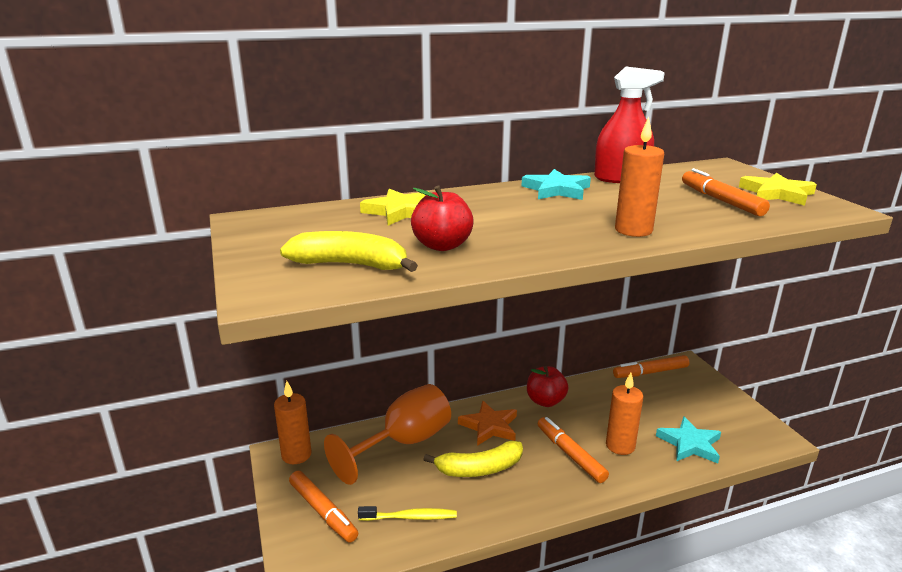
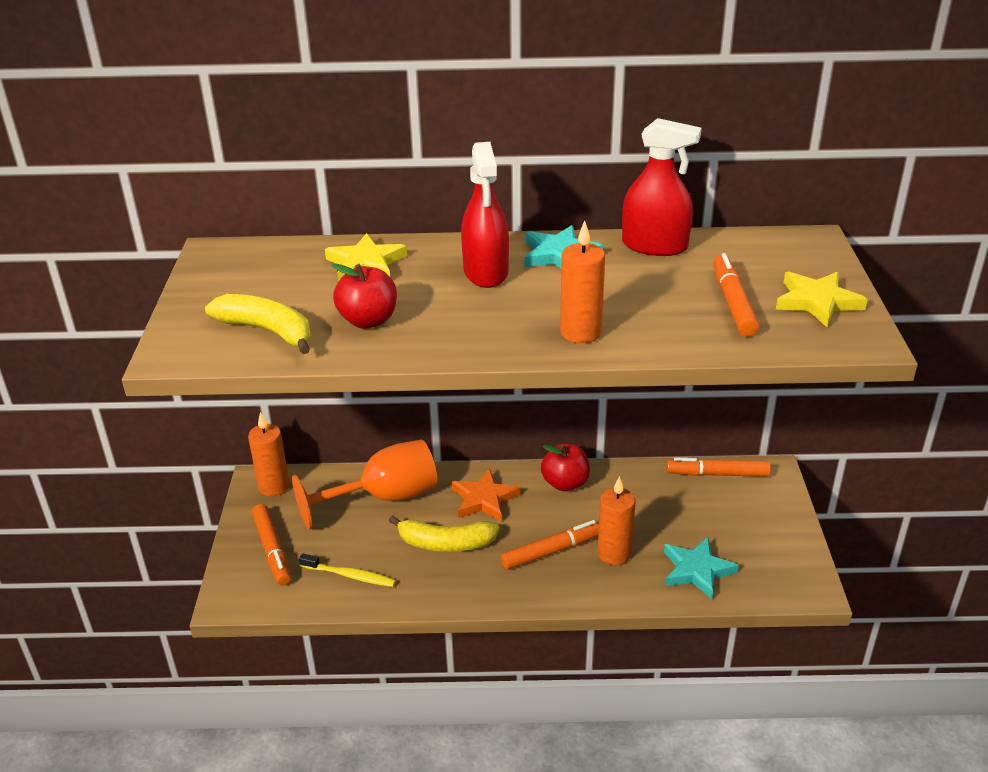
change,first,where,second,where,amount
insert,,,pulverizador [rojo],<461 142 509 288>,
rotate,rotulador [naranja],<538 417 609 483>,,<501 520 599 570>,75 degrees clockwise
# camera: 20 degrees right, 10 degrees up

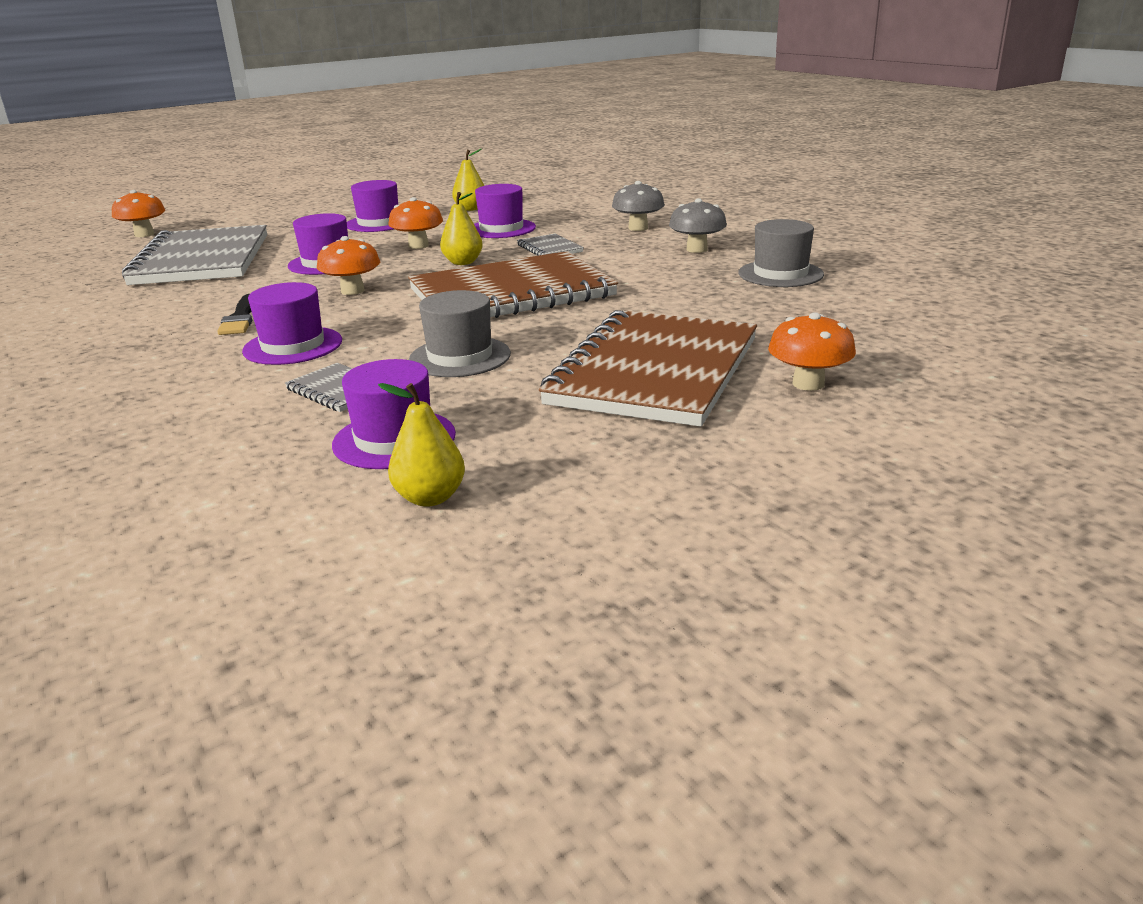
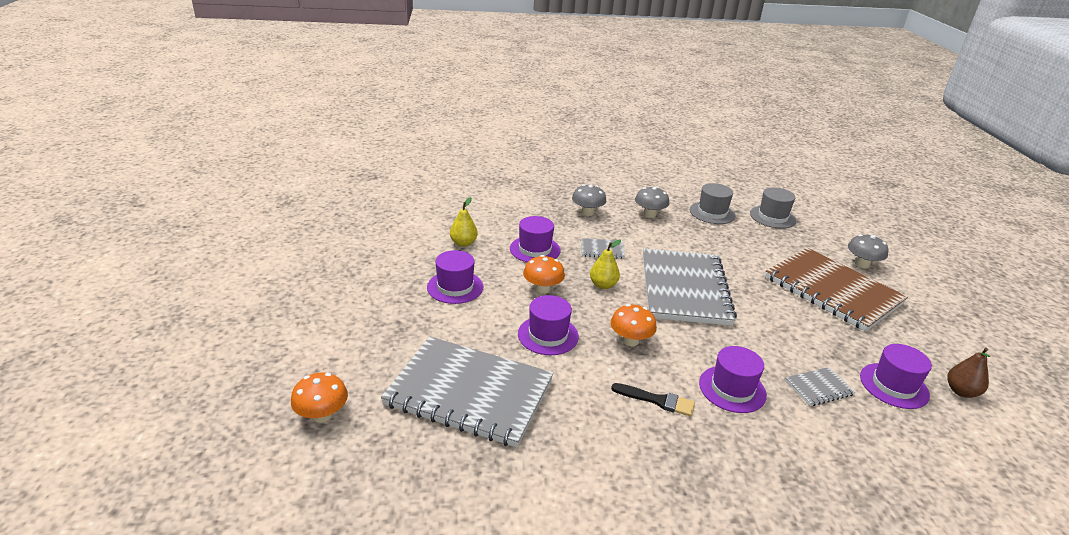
change,first,where,second,where,amount
recolor,cuaderno [marrón],<408 251 618 318>,cuaderno [gris],<643 248 737 326>,
move,sombrero [gris],<409 290 511 377>,,<750 187 797 229>,
recolor,seta [naranja],<768 312 856 391>,seta [gris],<848 234 888 268>,
recolor,pera [amarillo],<378 383 465 507>,pera [marrón],<948 348 990 398>,
# camera: 65 degrees left, 5 degrees up

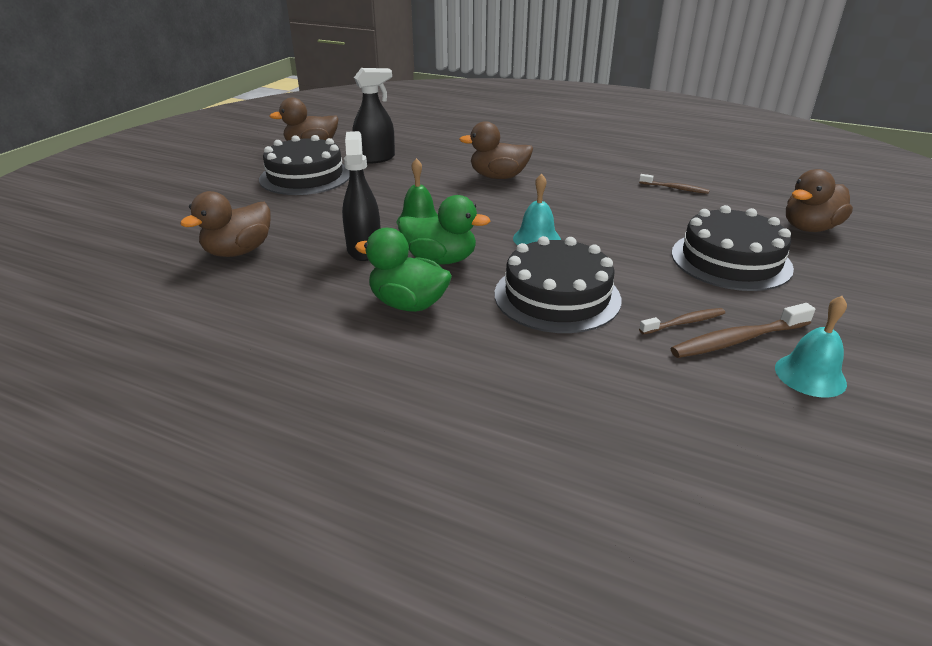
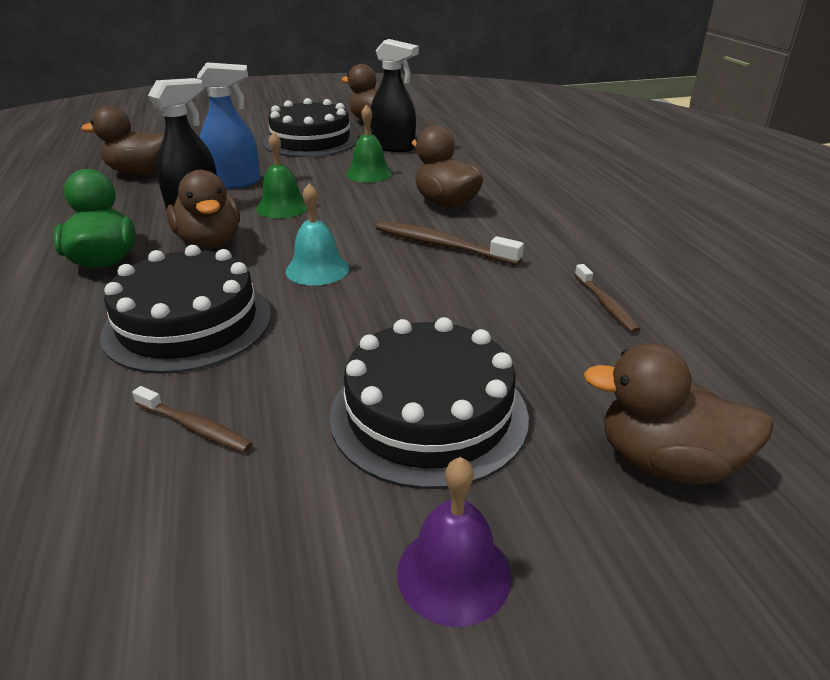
change,first,where,second,where,amount
recolor,pato [verde],<398 195 490 265>,pato [marrón],<167 170 240 249>,
insert,,,pulverizador [azul],<197 62 260 189>,
insert,,,campana [verde],<346 104 393 183>,
move,cepillo de dientes [marrón],<670 303 815 358>,,<376 221 524 265>,
insert,,,campana [morado],<397 457 511 627>,
delete,campana [turquesa],<775 296 847 397>,,,
# camera: 50 degrees right, 0 degrees up

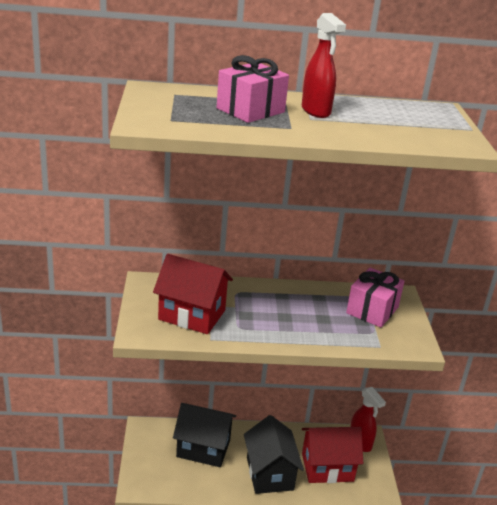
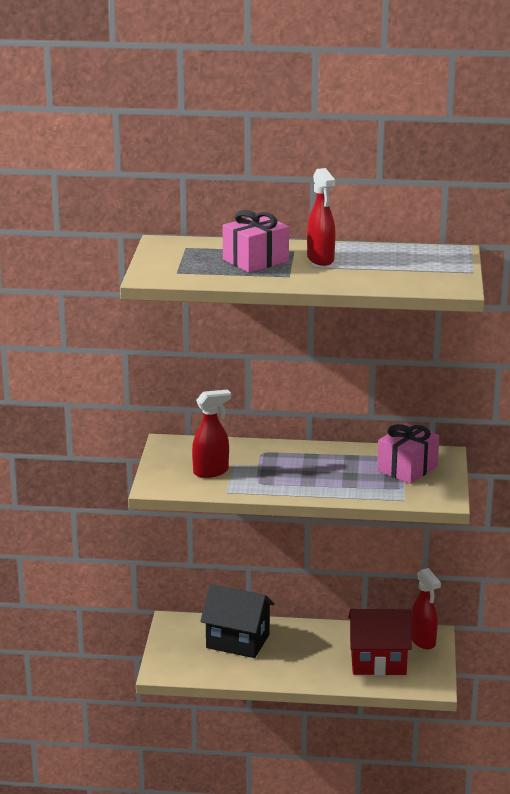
change,first,where,second,where,amount
replace,casa [rojo],<153 254 233 334>,pulverizador [rojo],<192 390 231 478>,
delete,casa [negro],<244 415 304 494>,,,
# camera: 10 degrees right, 5 degrees down

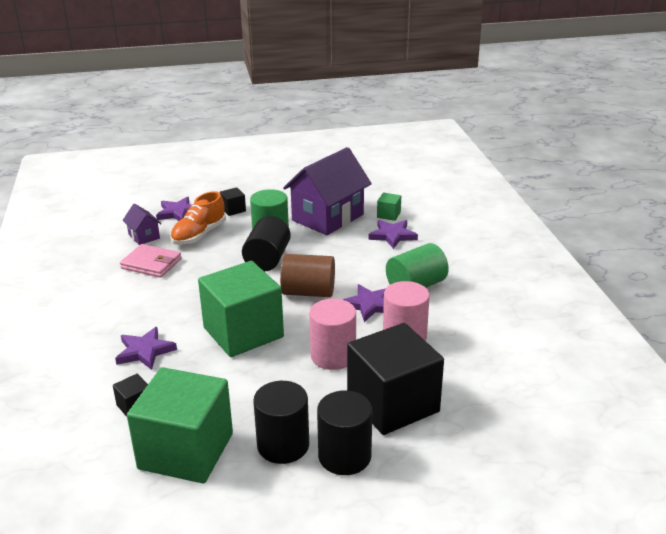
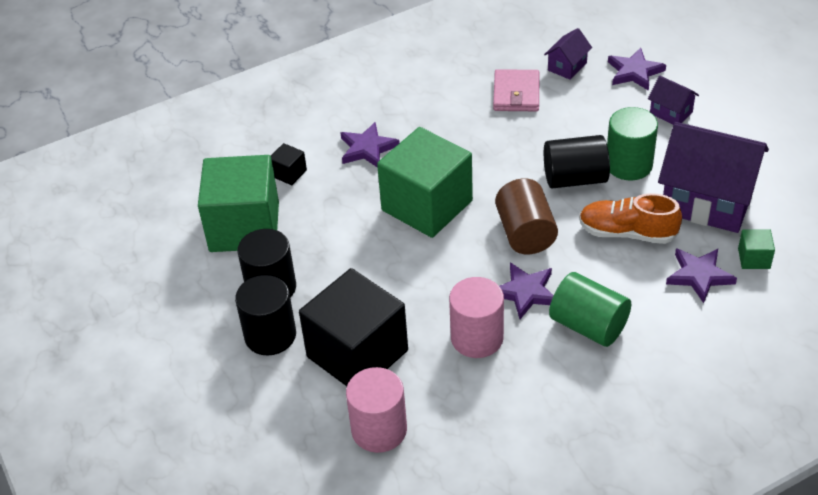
change,first,where,second,where,amount
move,cilindro [rosa],<309 299 356 370>,,<346 367 407 453>,
move,zapato [naranja],<170 191 226 245>,,<579 193 682 244>,
replace,cubo [negro],<220 187 246 216>,casa [morado],<648 76 699 125>,
# camera: 75 degrees right, 15 degrees up

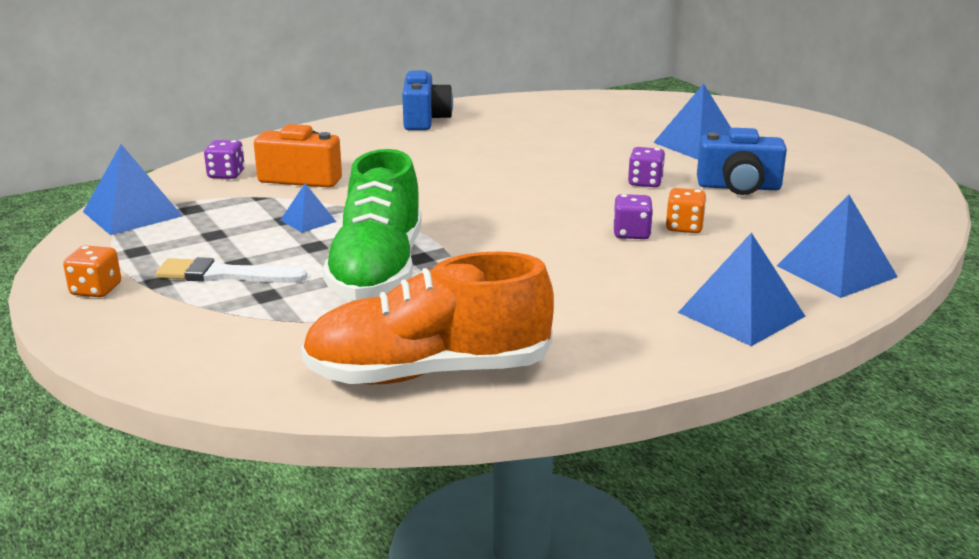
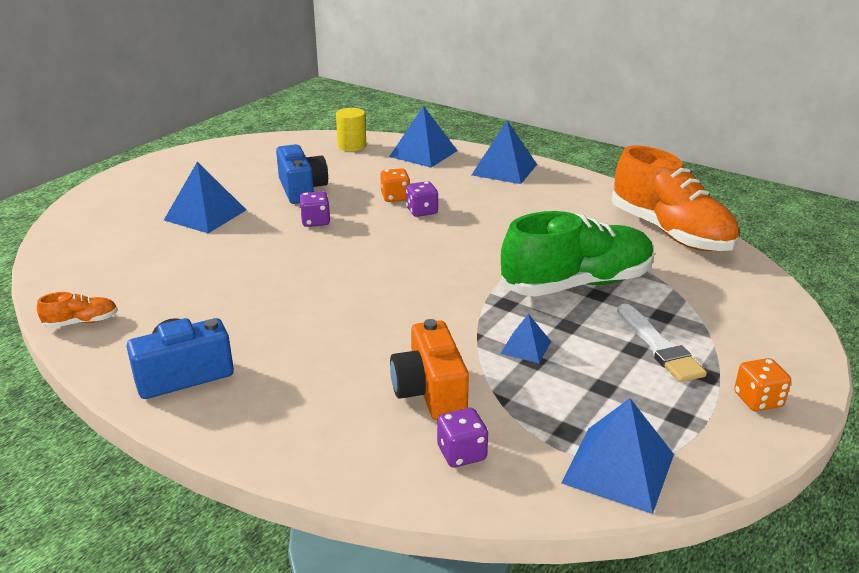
change,first,where,second,where,amount
insert,,,zapato [naranja],<37 292 118 328>,
insert,,,cilindro [amarillo],<336 108 366 151>,
# camera: 115 degrees left, 5 degrees up

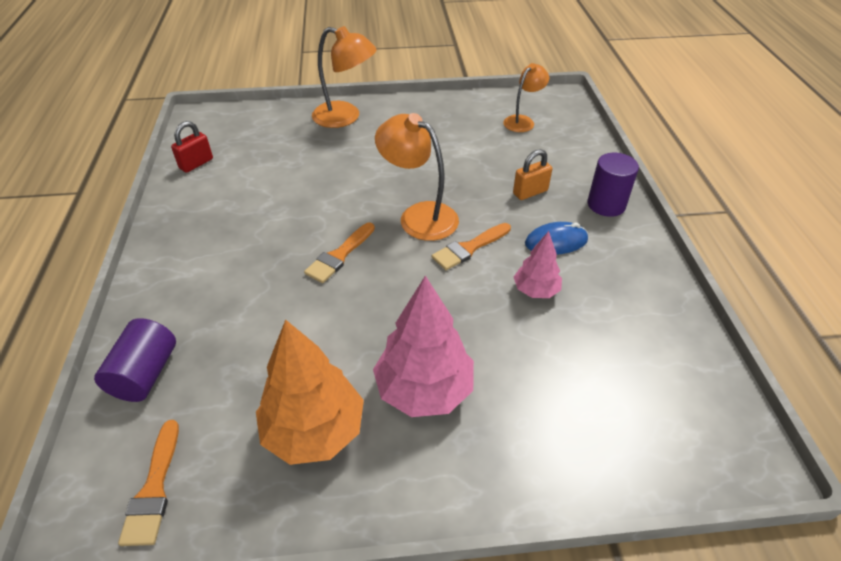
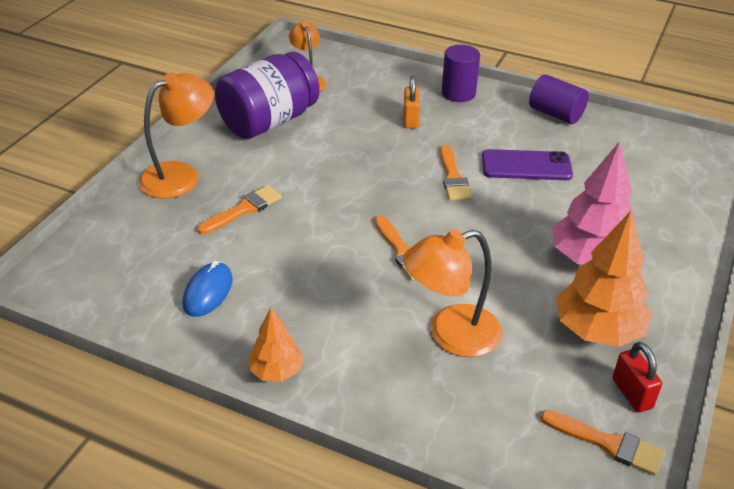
change,first,where,second,where,amount
move,ratón [azul],<525 222 588 255>,,<182 261 233 317>,
insert,,,pincel [naranja],<197 185 282 234>,
insert,,,tarro [morado],<215 52 319 139>,
insert,,,árbol [naranja],<249 308 304 382>,
move,lámpara [naranja],<375 113 459 241>,,<403 229 502 357>,
replace,árbol [rosa],<514 231 562 298>,móvil [morado],<482 149 573 180>,
move,cilindro [morado],<94 318 176 402>,,<529 74 589 124>,
move,candado [rojo],<171 121 213 173>,,<613 342 662 412>,
# camera: 60 degrees left, 5 degrees down

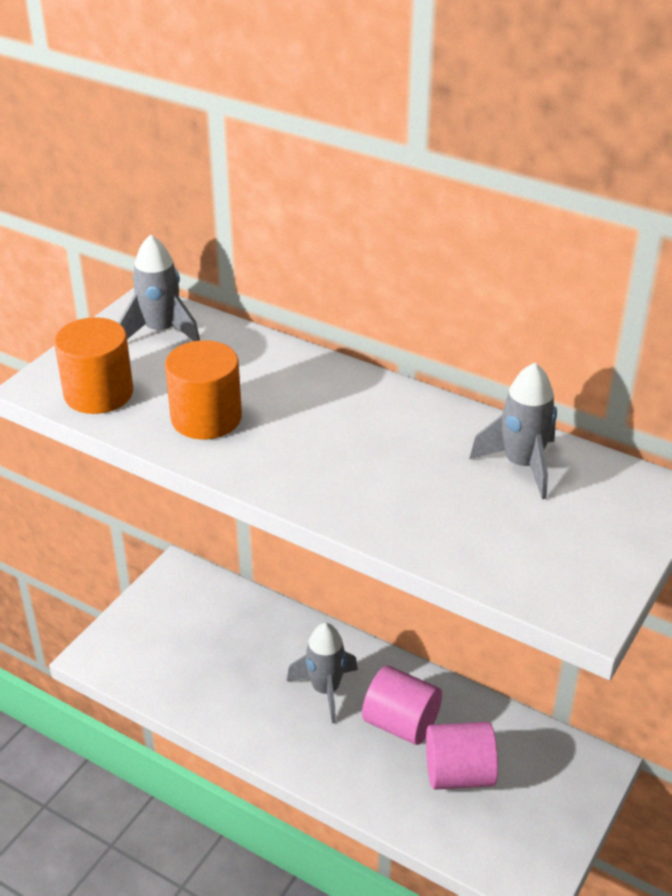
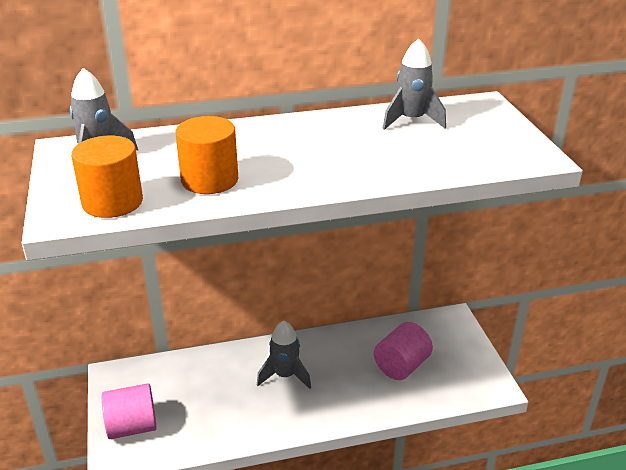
change,first,where,second,where,amount
move,cilindro [rosa],<362 665 442 745>,,<102 383 157 439>,
# camera: 45 degrees left, 5 degrees down

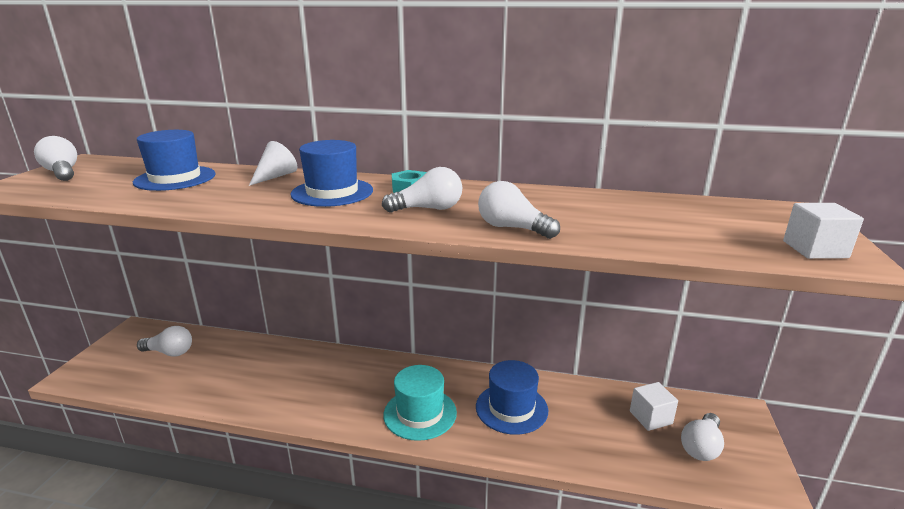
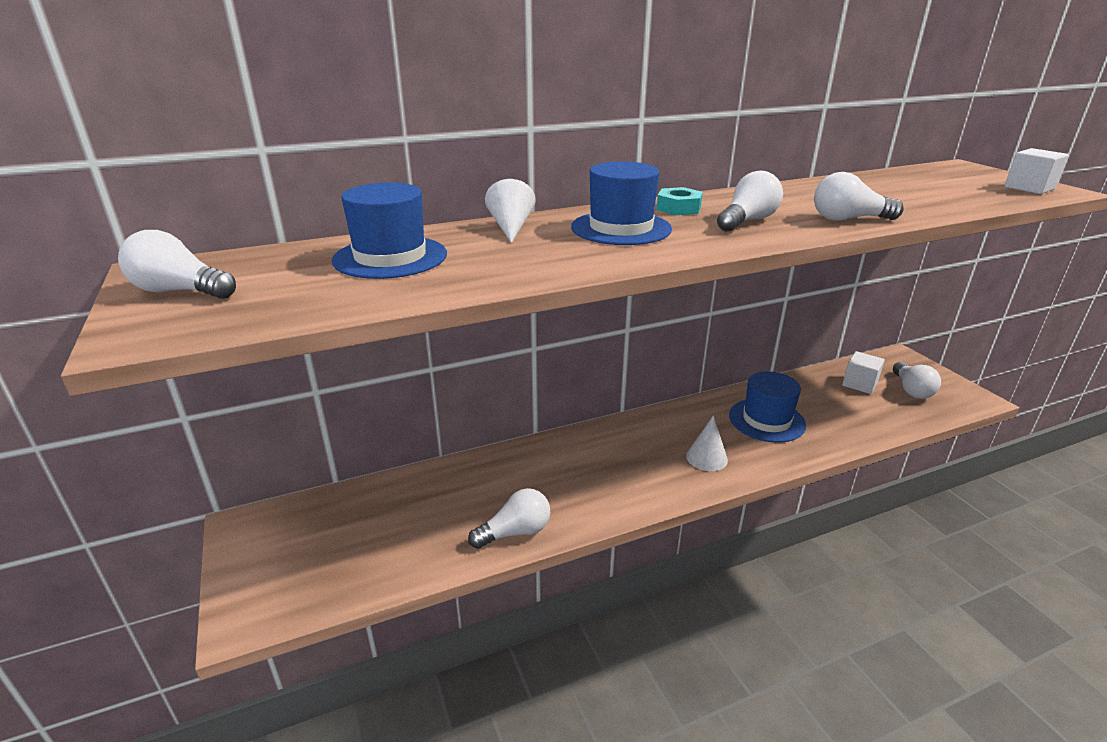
change,first,where,second,where,amount
move,bombilla [blanco],<137 326 192 357>,,<468 488 550 549>,
replace,sombrero [turquesa],<383 365 457 441>,cono [blanco],<686 415 728 471>,
# camera: 35 degrees left, 5 degrees up

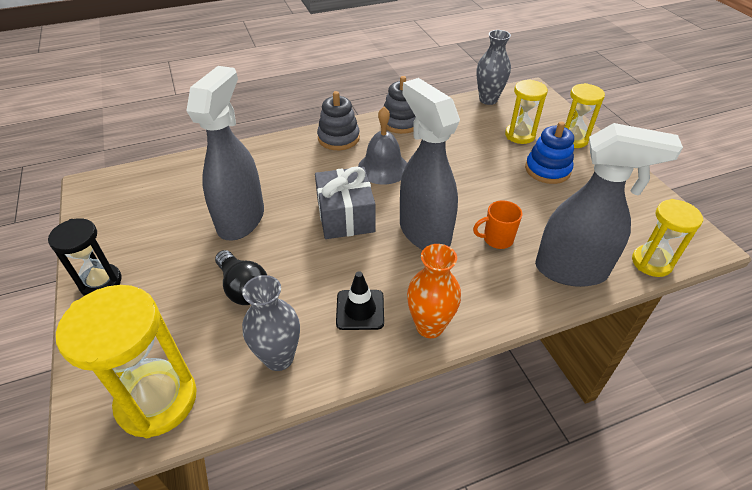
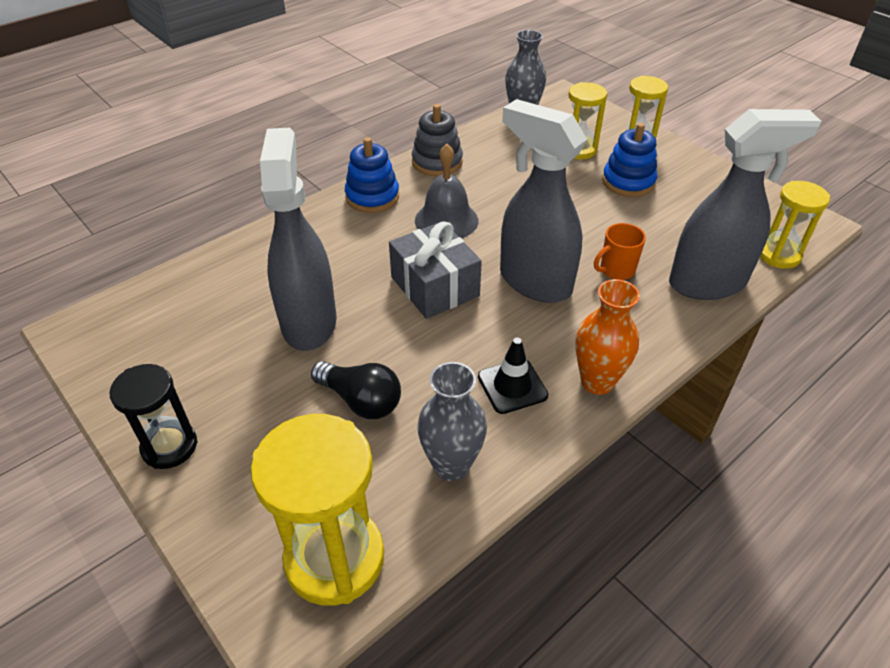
change,first,where,second,where,amount
recolor,juguete apilable [gris],<317 91 360 150>,juguete apilable [azul],<345 137 399 213>,
# camera: 20 degrees left, 0 degrees up

